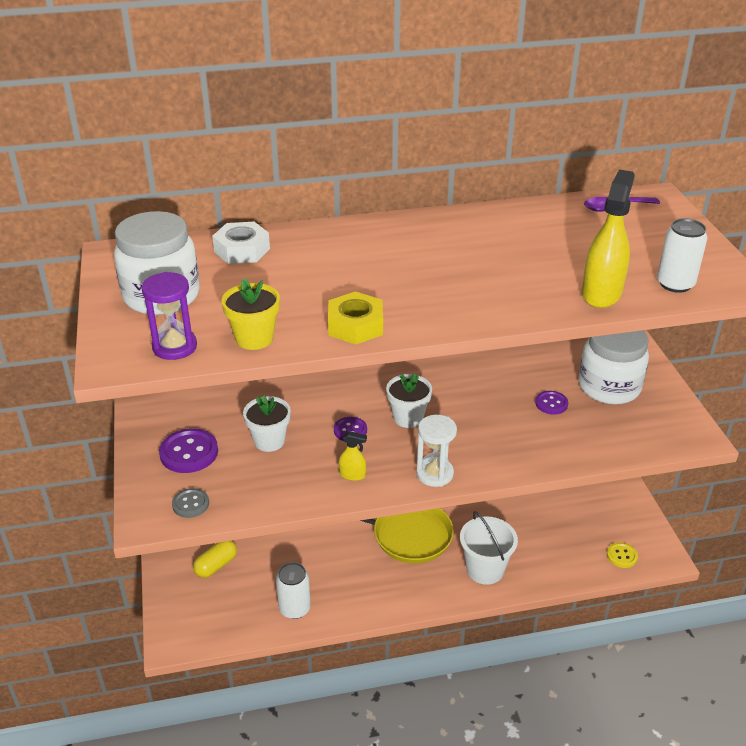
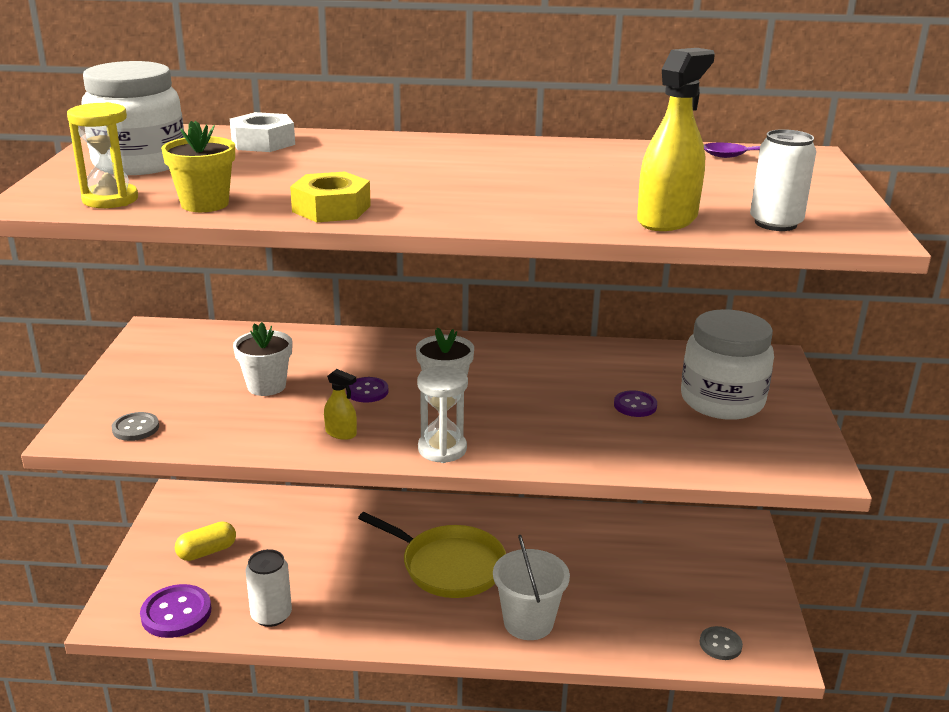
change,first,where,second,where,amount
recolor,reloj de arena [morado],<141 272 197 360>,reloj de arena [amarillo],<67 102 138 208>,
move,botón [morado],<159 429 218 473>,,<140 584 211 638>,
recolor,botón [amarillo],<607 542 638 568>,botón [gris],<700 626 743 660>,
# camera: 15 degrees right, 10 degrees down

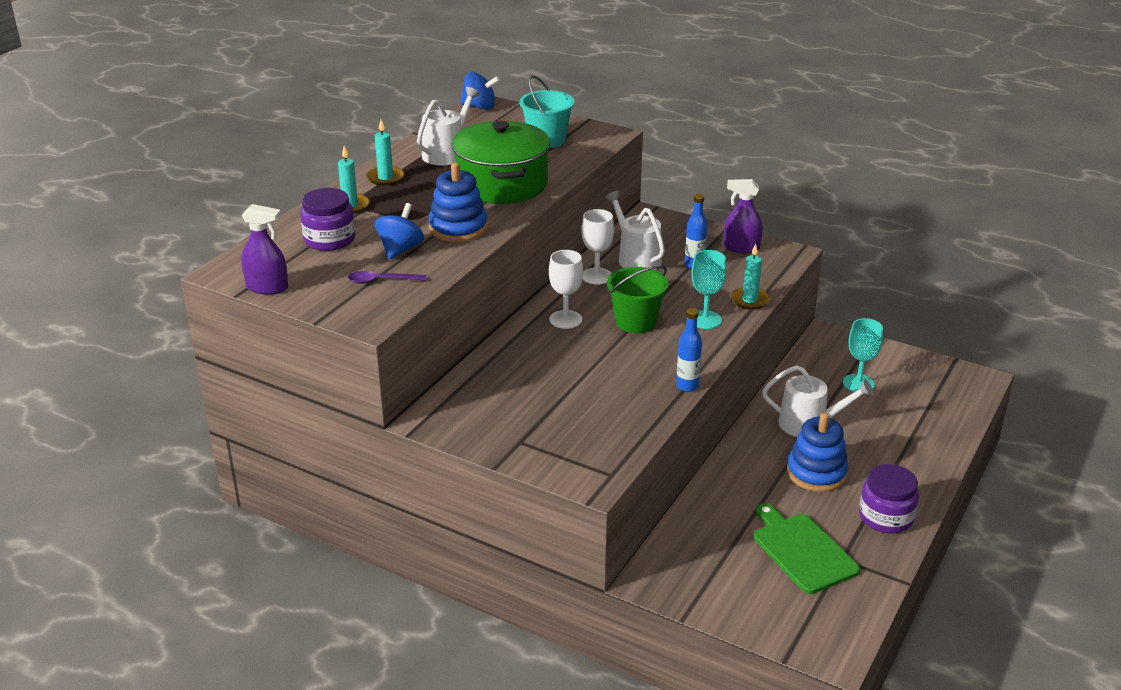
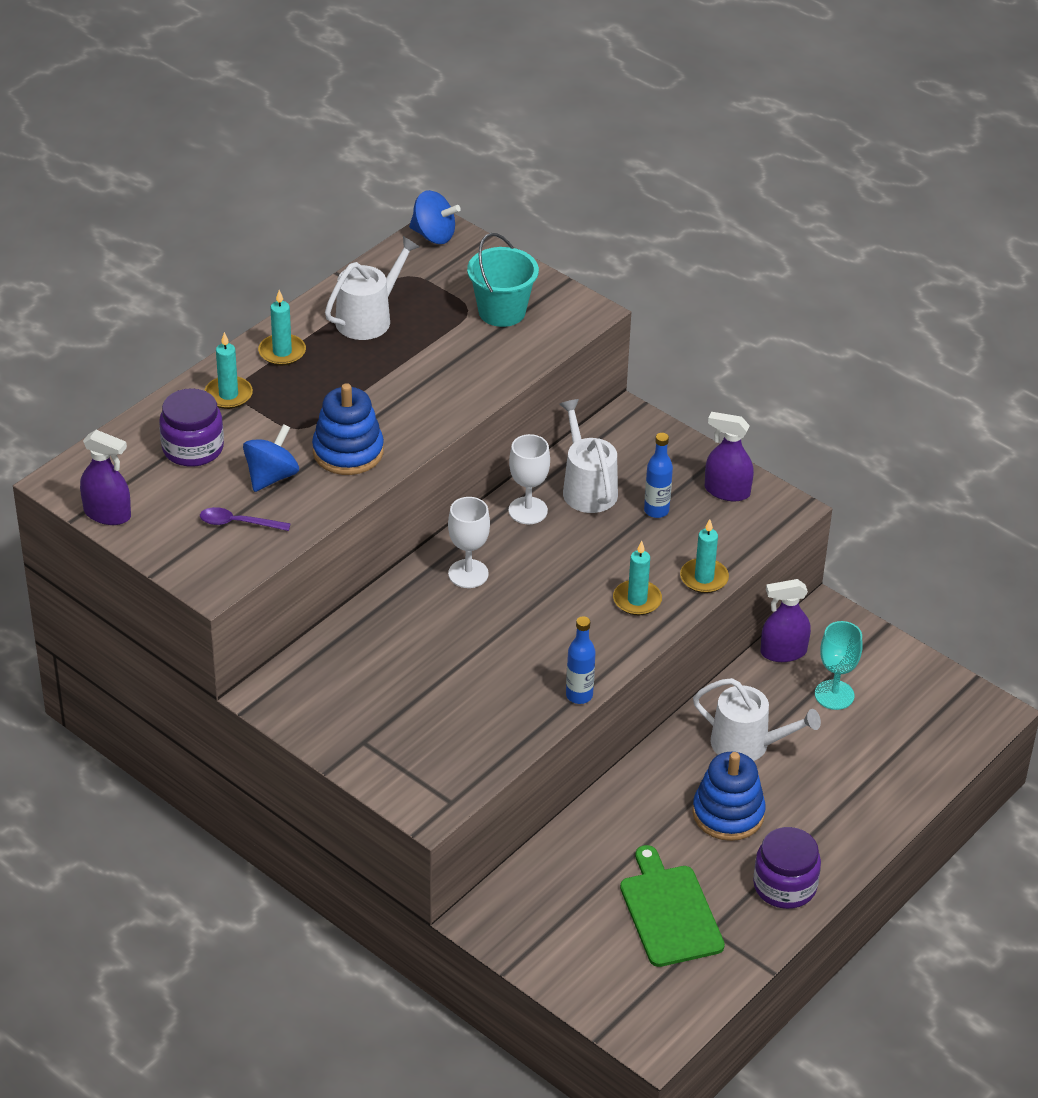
change,first,where,second,where,amount
replace,copa [turquesa],<691 250 726 329>,vela [turquesa],<613 541 662 615>,
insert,,,pulverizador [morado],<761 579 811 662>,
delete,olla [verde],<452 121 550 204>,,,
delete,balde [verde],<607 266 668 333>,,,
# camera: 10 degrees right, 10 degrees up

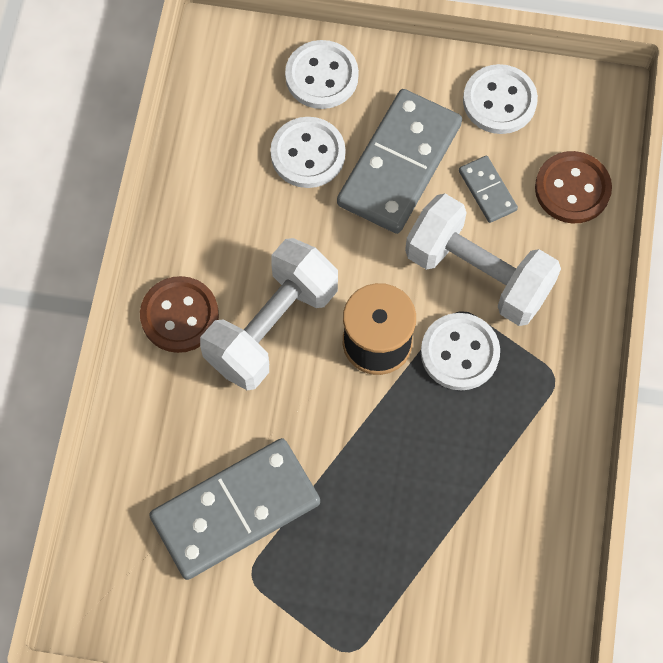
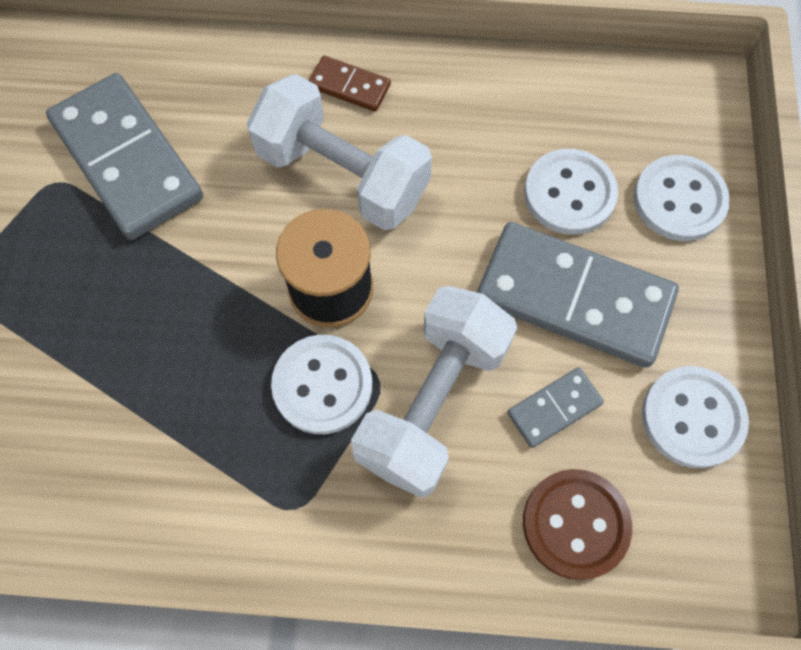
change,first,where,second,where,amount
replace,botón [marrón],<140 276 219 353>,ficha de dominó [marrón],<309 56 391 112>,
# camera: 85 degrees right, 0 degrees up

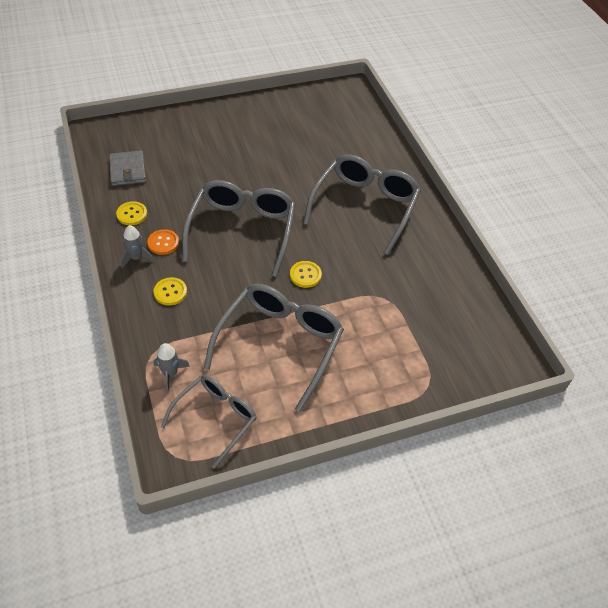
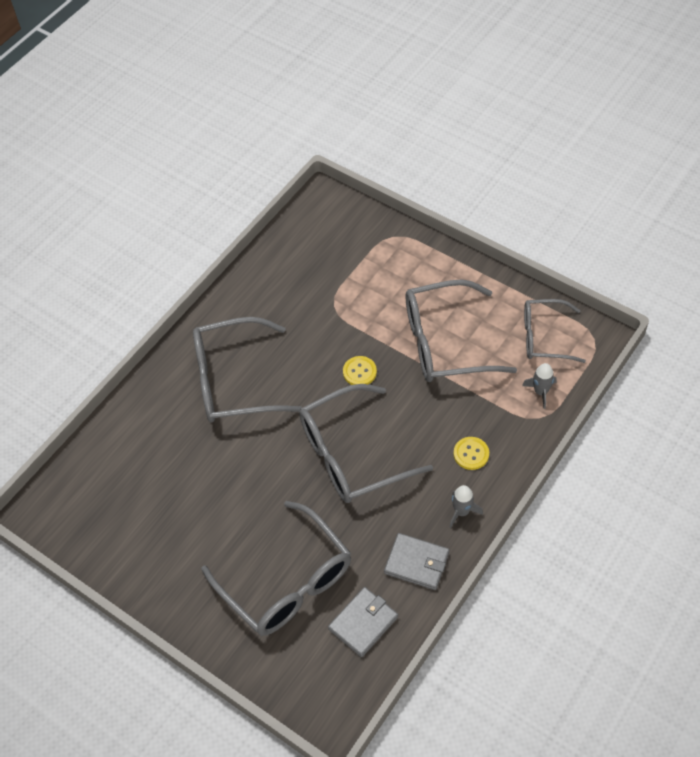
change,first,where,second,where,amount
insert,,,gafas [gris],<201 501 351 636>,
replace,botón [amarillo],<116 201 147 225>,cartera [gris],<384 533 449 590>,
delete,botón [naranja],<147 229 179 255>,,,
# camera: 120 degrees left, 5 degrees up

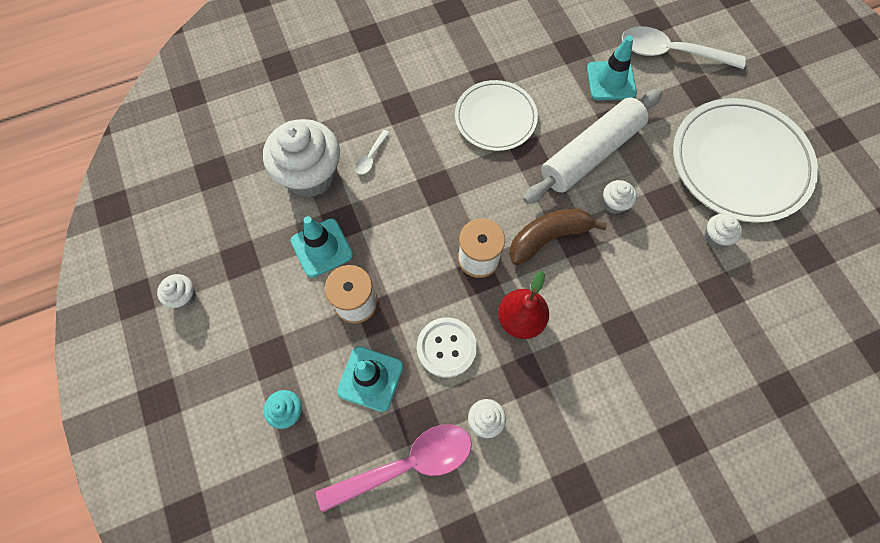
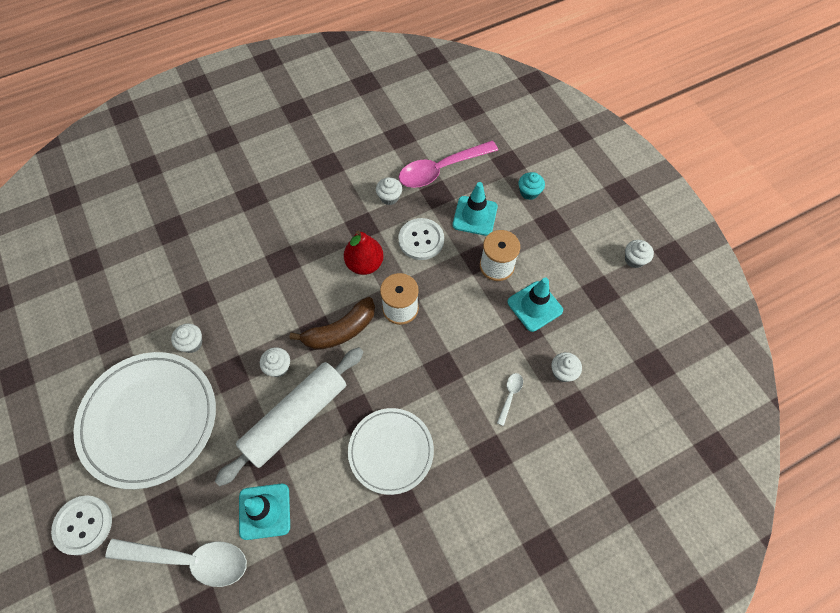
change,first,where,second,where,amount
insert,,,botón [blanco],<51 495 112 555>,
resize,magdalena [blanco],<263 119 340 197>,,<551 352 582 382>,x0.44
# camera: 175 degrees right, 5 degrees down

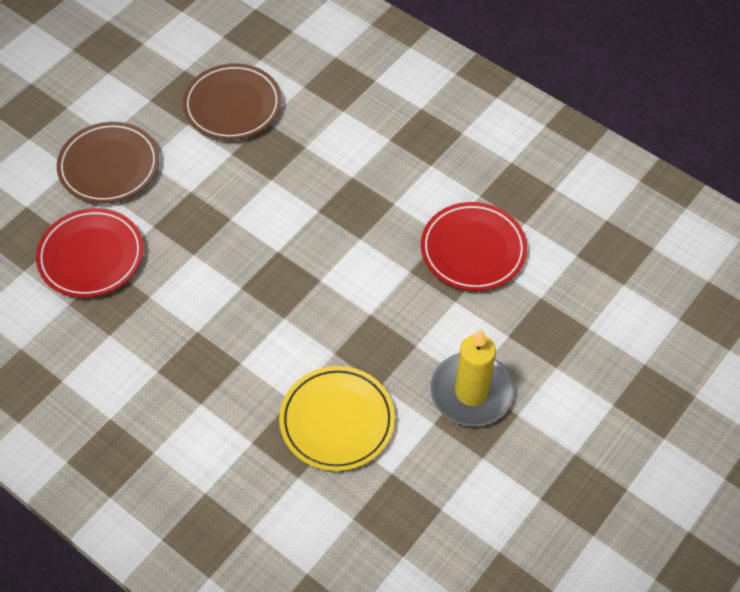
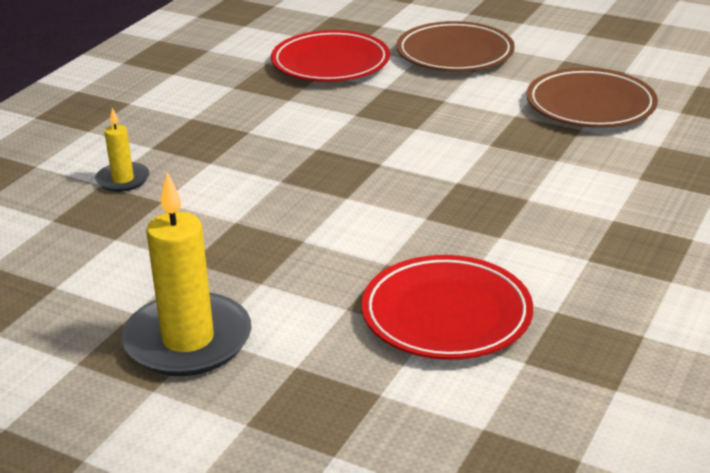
change,first,where,second,where,amount
insert,,,vela [amarillo],<95 108 150 192>,
delete,plato [amarillo],<279 366 395 471>,,,
# camera: 80 degrees right, 25 degrees down

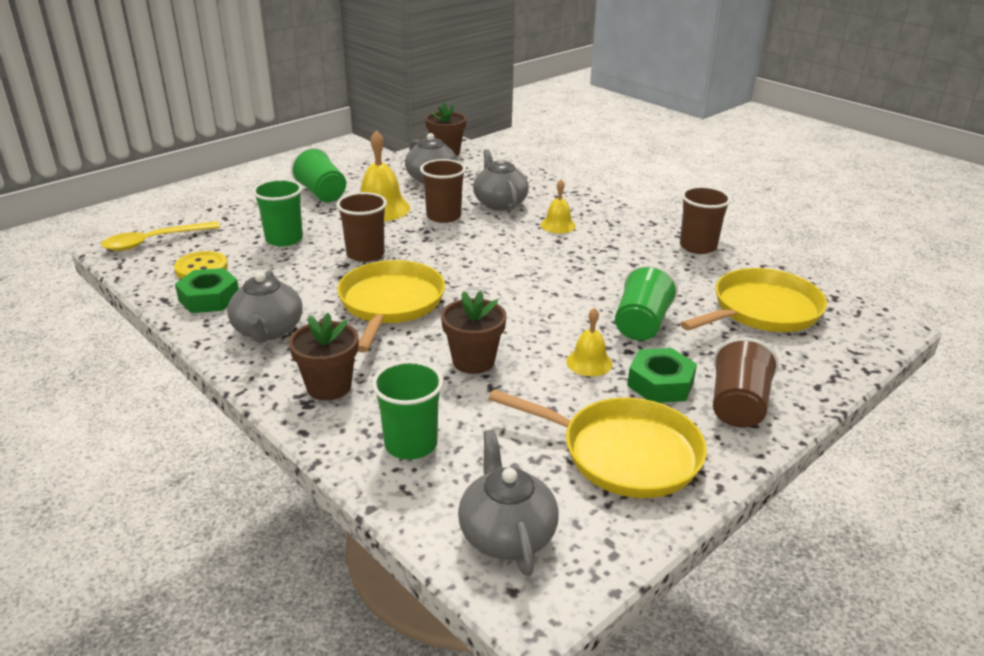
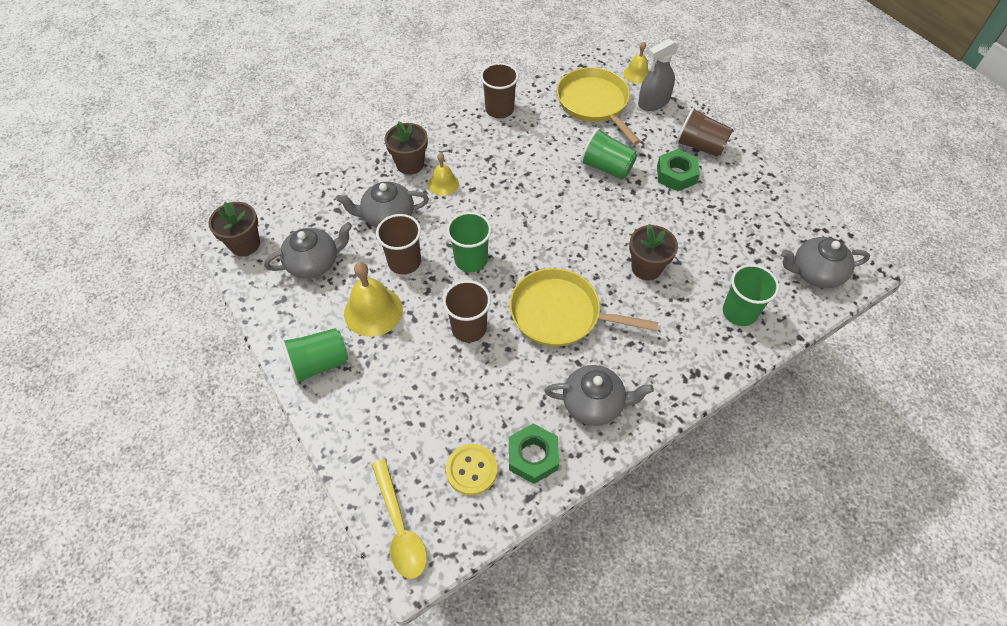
change,first,where,second,where,amount
move,maceta [marrón],<289 313 358 400>,,<385 121 428 175>,
move,vaso [verde],<253 179 303 247>,,<447 212 492 272>,
move,campana [amarillo],<566 308 612 377>,,<624 42 650 84>,
insert,,,pulverizador [gris],<638 38 679 111>,
delete,sartén [amarillo],<489 389 707 498>,,,
# camera: 80 degrees left, 25 degrees up

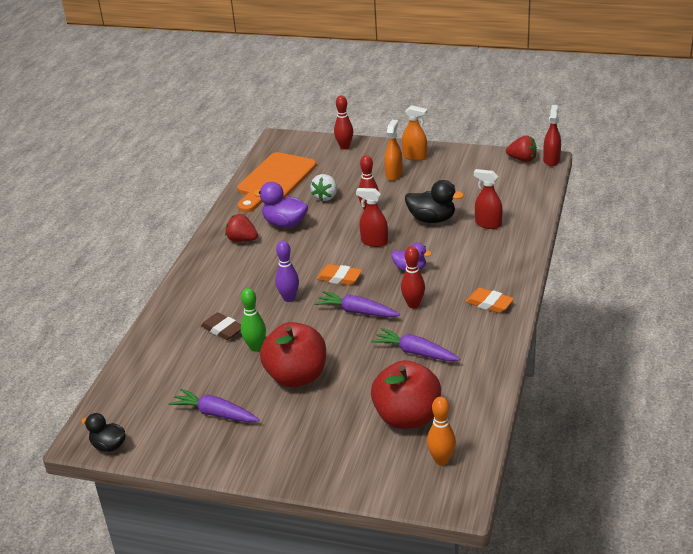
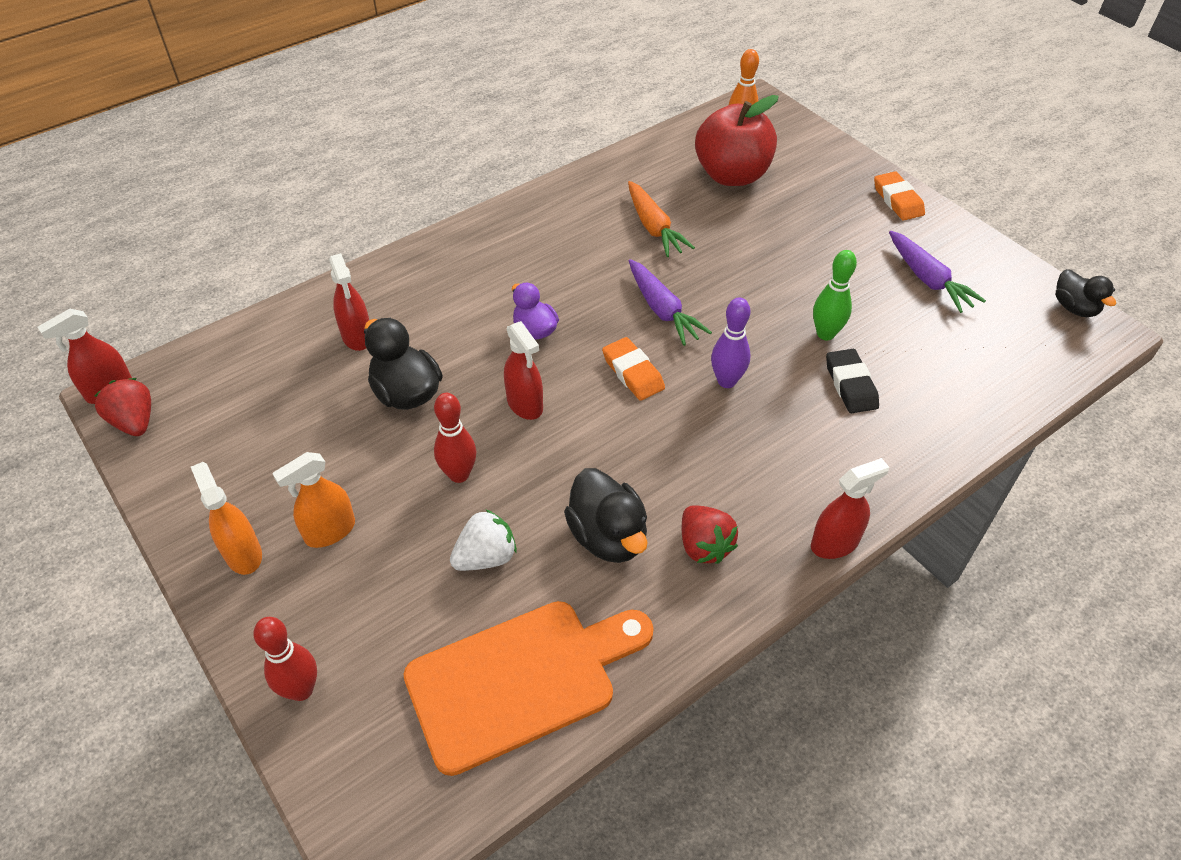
change,first,where,second,where,amount
recolor,pato [morado],<253 182 308 228>,pato [negro],<564 468 648 563>,
recolor,zanahoria [morado],<371 328 460 361>,zanahoria [naranja],<628 181 695 257>,
insert,,,pulverizador [rojo],<811 458 889 559>,
recolor,goma de borrar [marrón],<201 312 241 340>,goma de borrar [negro],<826 349 879 414>,
move,goma de borrar [naranja],<465 288 514 313>,,<874 172 925 220>,
delete,manzana [rojo],<260 322 326 387>,,,
delete,bolo [rojo],<401 246 425 309>,,,
# camera: 145 degrees left, 15 degrees up

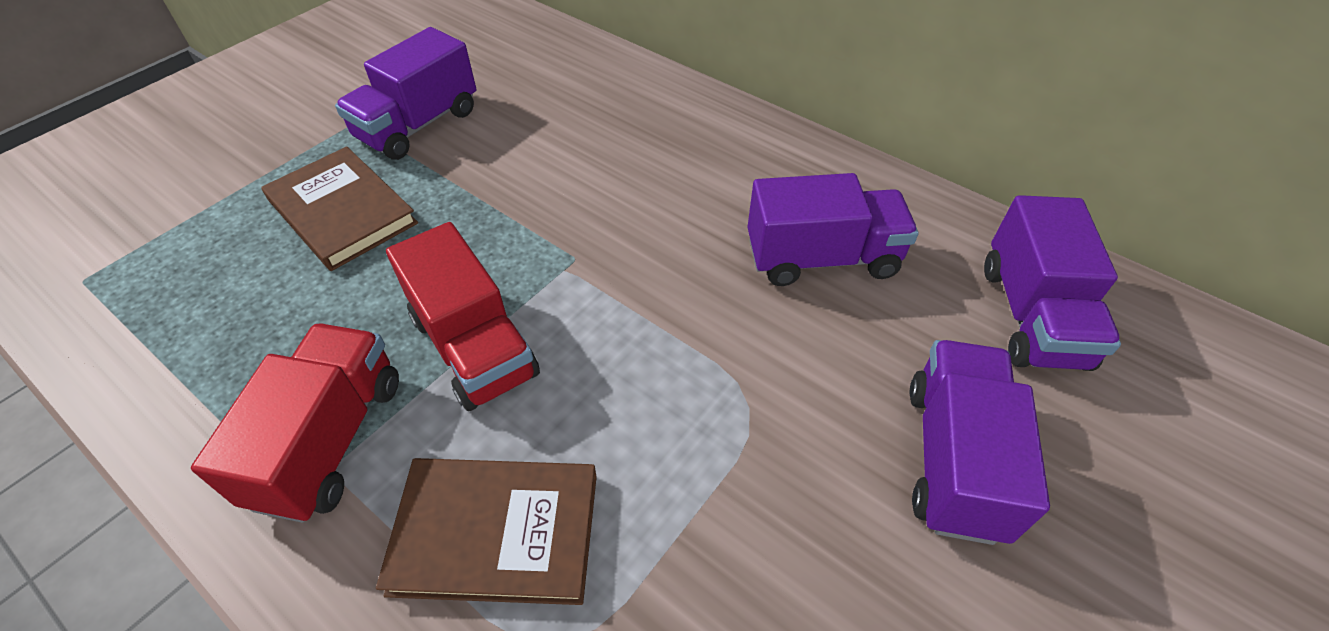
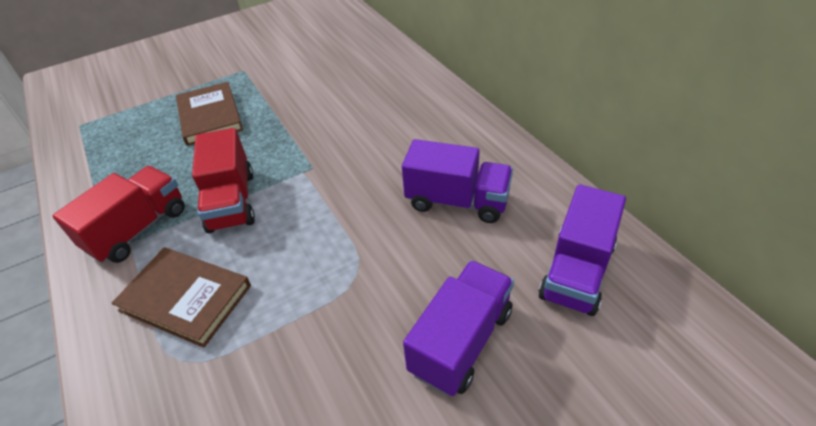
change,first,where,second,where,amount
delete,camión [morado],<335 27 476 160>,,,
# camera: 25 degrees right, 5 degrees down

